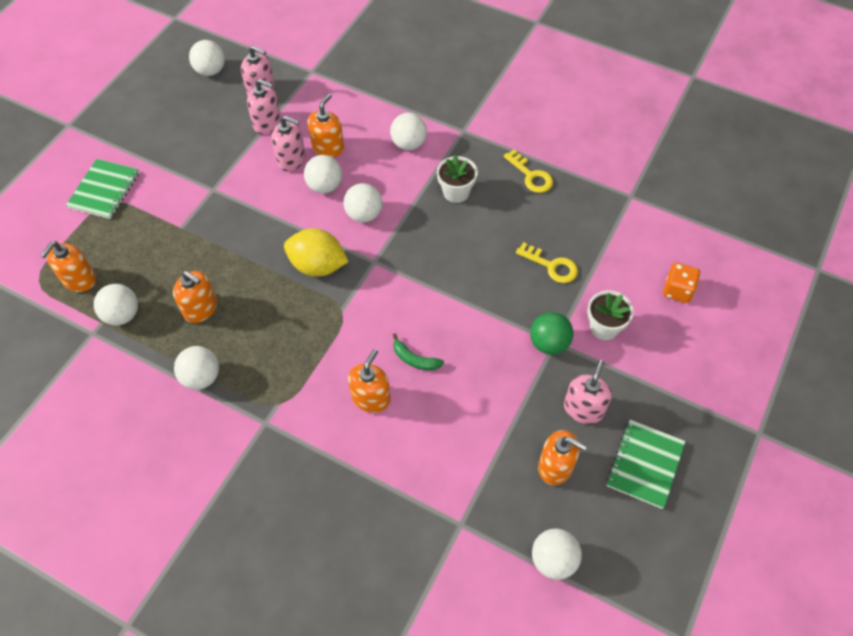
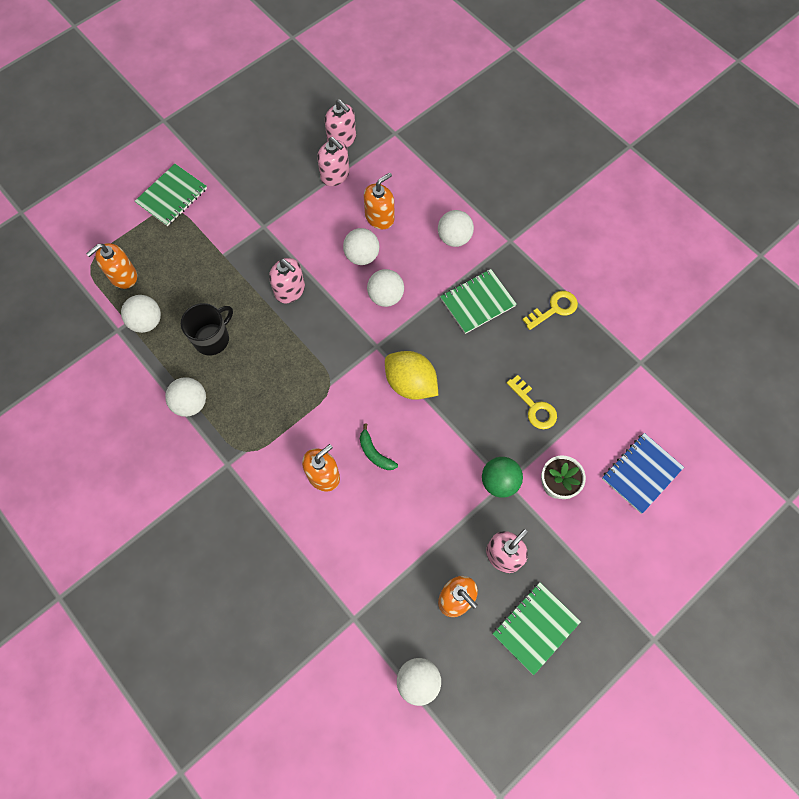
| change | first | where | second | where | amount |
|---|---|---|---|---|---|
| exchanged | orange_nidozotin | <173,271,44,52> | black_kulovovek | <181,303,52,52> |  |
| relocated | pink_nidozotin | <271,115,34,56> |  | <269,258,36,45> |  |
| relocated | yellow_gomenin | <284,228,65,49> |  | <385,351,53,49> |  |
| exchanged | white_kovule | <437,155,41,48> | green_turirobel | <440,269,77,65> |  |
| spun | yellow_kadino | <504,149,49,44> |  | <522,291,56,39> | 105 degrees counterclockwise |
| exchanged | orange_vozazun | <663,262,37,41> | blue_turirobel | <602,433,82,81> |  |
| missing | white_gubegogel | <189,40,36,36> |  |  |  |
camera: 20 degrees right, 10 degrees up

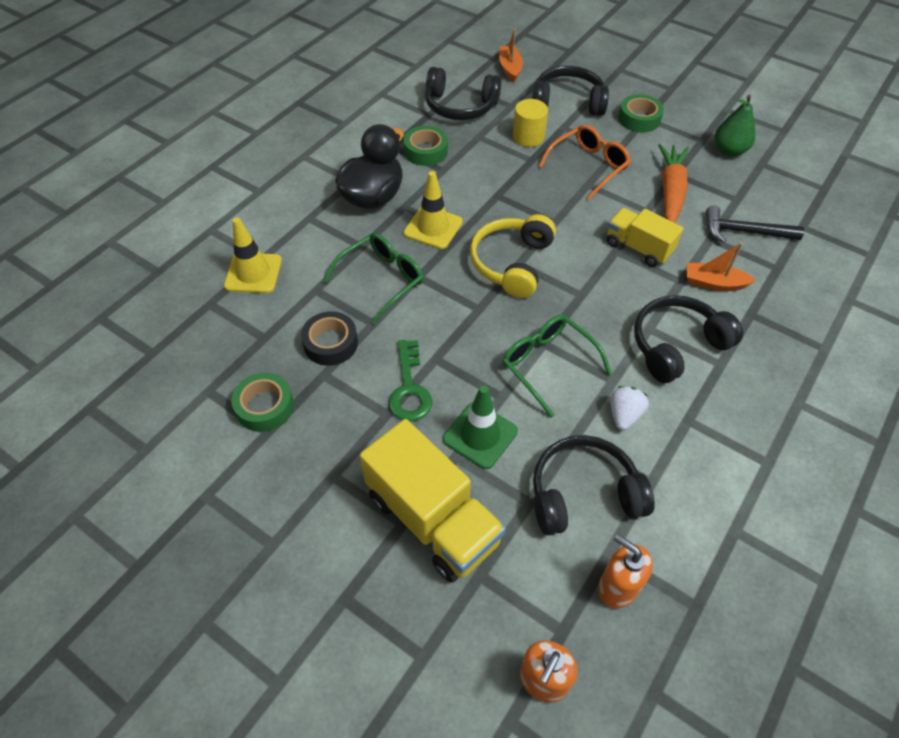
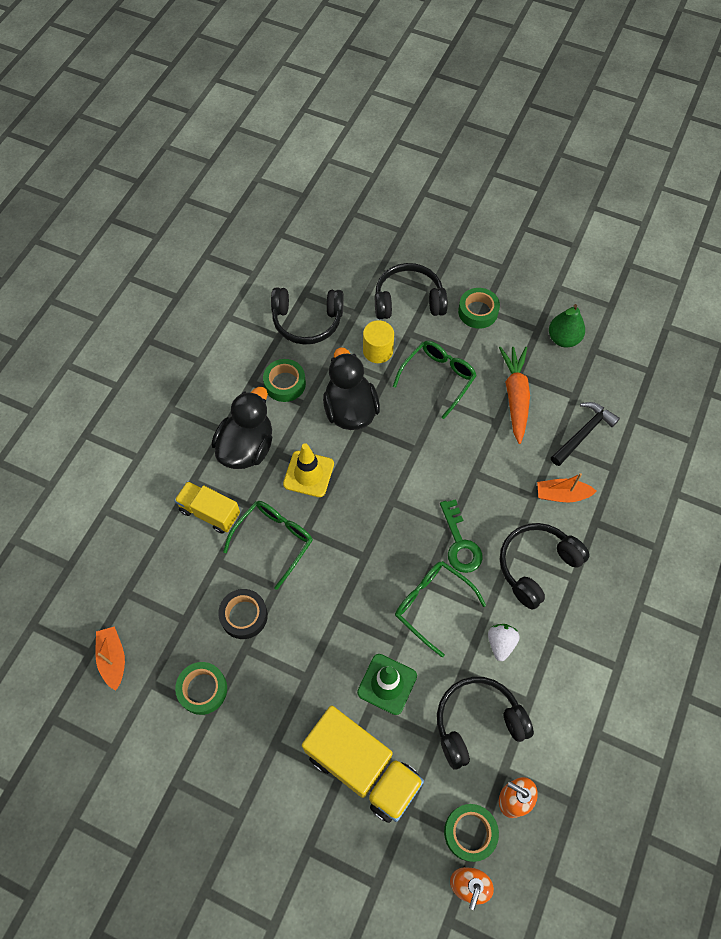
| change | first | where | second | where | amount |
|---|---|---|---|---|---|
| relocated | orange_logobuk | <499,29,24,53> |  | <96,626,29,65> |  |
| relocated | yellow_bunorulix | <607,208,76,59> |  | <174,481,66,53> |  |
| appeared |  |  | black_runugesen | <323,347,57,83> |  |
| colour | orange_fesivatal | <539,124,92,76> | green_fesivatal | <393,341,84,78> |  |
| relocated | green_kadino | <389,340,43,81> |  | <440,499,43,74> |  |
| appeared |  |  | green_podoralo | <444,804,55,58> |  |
| spun | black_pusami | <706,205,98,38> |  | <551,402,69,64> | 135 degrees clockwise |
| missing | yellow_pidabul | <224,217,58,76> |  |  |  |
| missing | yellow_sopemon | <470,214,86,84> |  |  |  |
camera: 10 degrees left, 10 degrees up

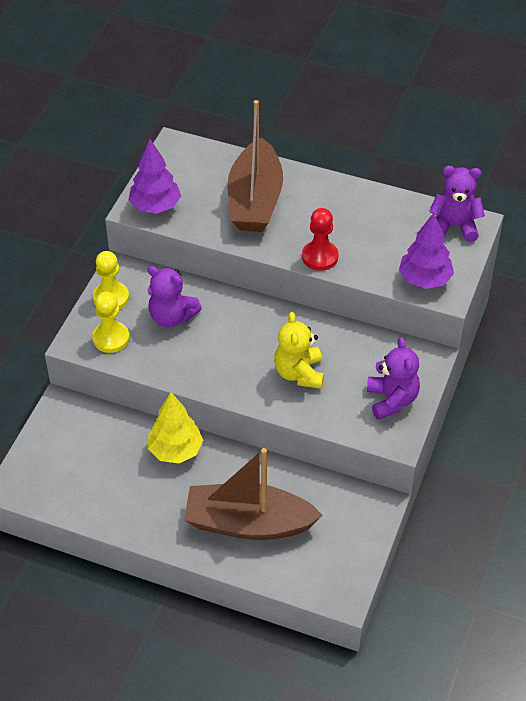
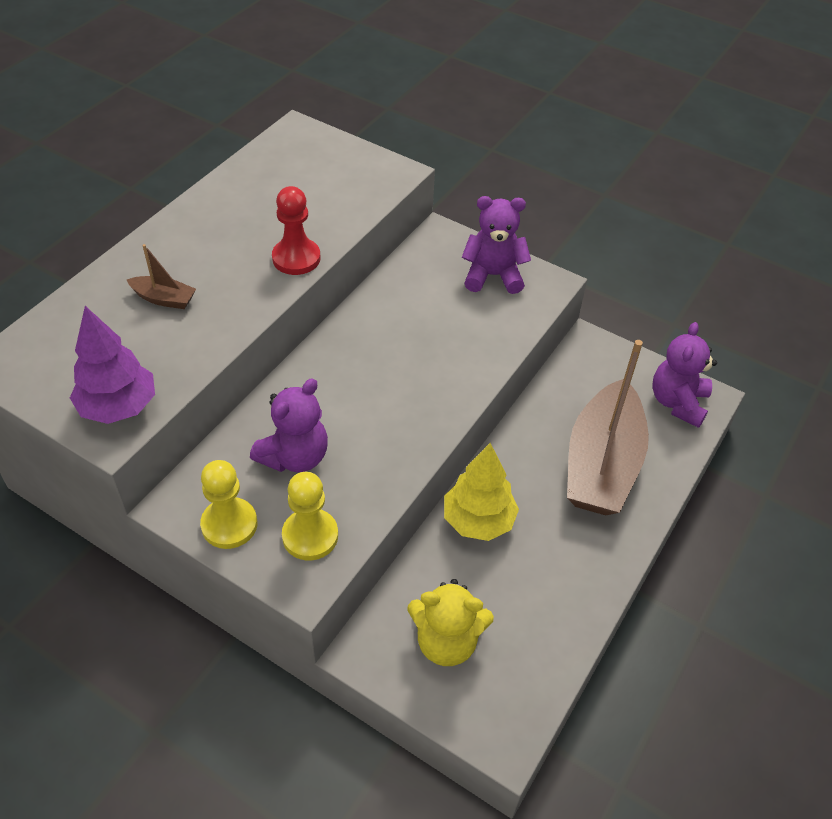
| change | first | where | second | where | amount |
|---|---|---|---|---|---|
| size | brown_logobuk | <228,100,55,132> |  | <127,244,69,65> | x0.41 |
| relocated | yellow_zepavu | <274,312,50,77> |  | <407,579,87,87> |  |
| relocated | purple_zepavu | <429,166,56,76> |  | <652,322,65,106> |  |
| missing | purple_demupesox | <399,213,55,76> |  |  |  |
camera: 80 degrees left, 0 degrees up

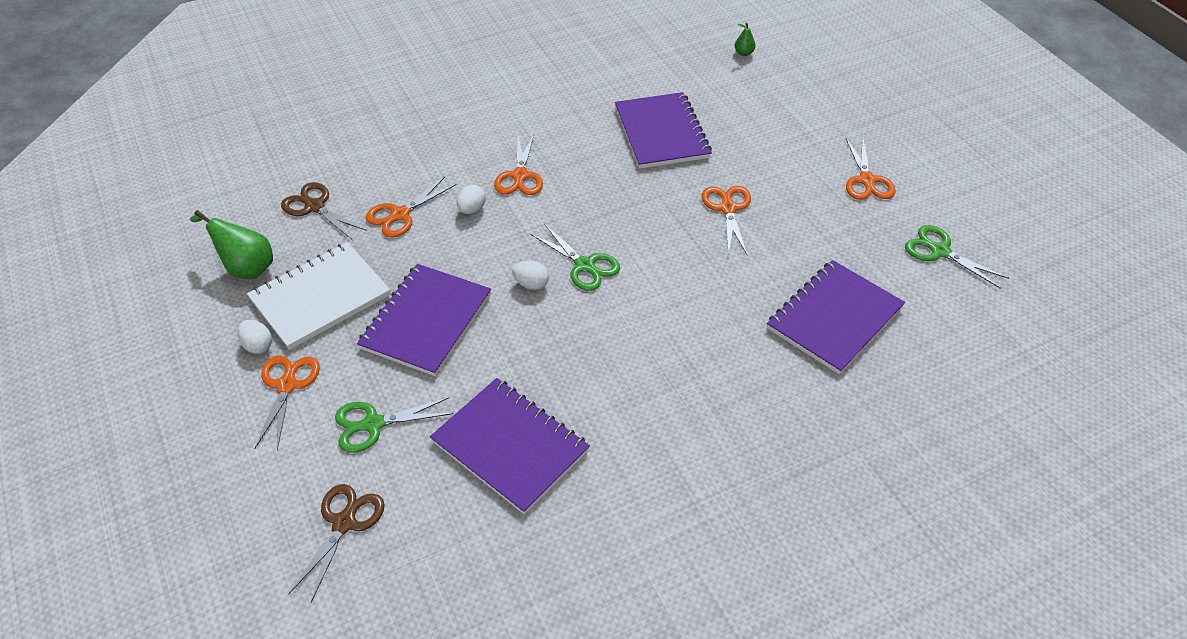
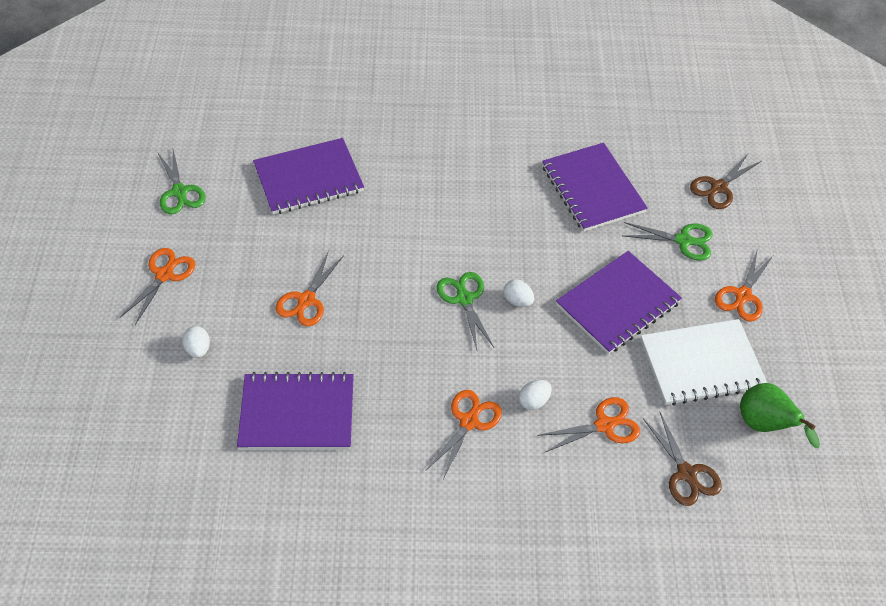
| change | first | where | second | where | amount |
|---|---|---|---|---|---|
| relocated | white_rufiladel | <238,320,34,34> |  | <182,326,28,32> |  |
| spun | purple_turirobel | <615,92,97,77> |  | <237,372,117,78> | 75 degrees clockwise |
| missing | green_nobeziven | <735,23,20,33> |  |  |  |
camera: 155 degrees left, 5 degrees up

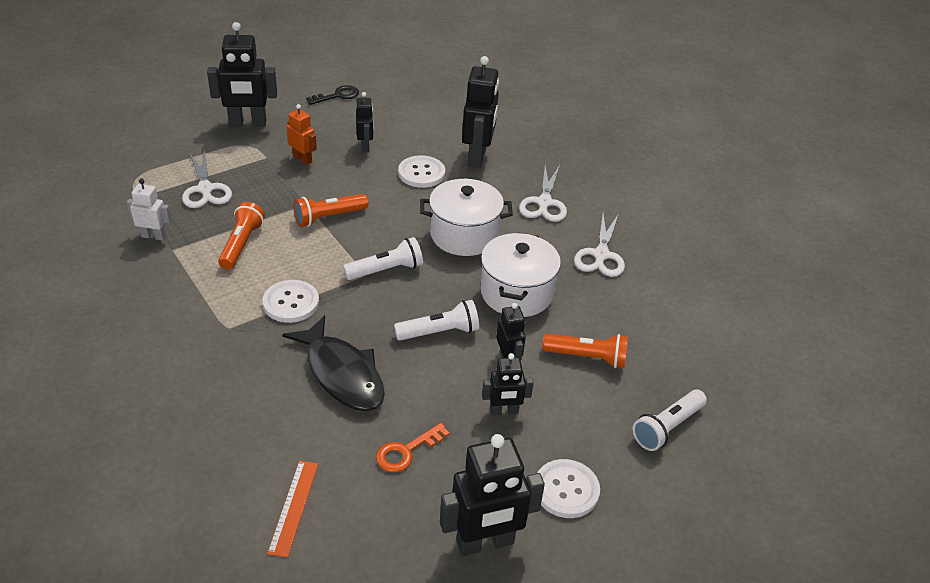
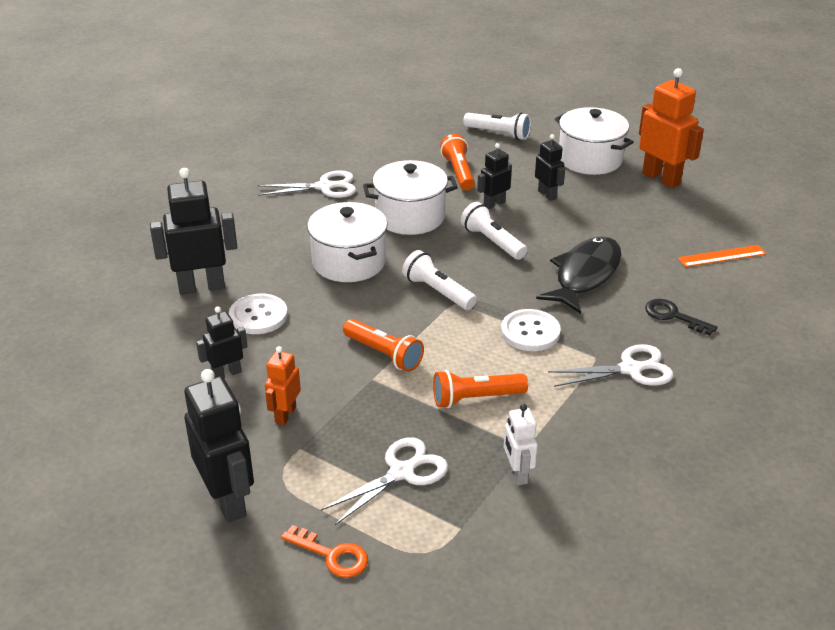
| change | first | where | second | where | amount |
|---|---|---|---|---|---|
| relocated | orange_kadino | <376,423,73,49> |  | <281,525,87,53> |  |
| relocated | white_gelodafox | <519,165,48,57> |  | <548,344,125,43> |  |
| exchanged | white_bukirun | <537,459,63,59> | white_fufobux | <555,107,79,68> |  |
| colour | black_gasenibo | <440,434,105,122> | orange_gasenibo | <639,68,65,120> |  |
| relocated | black_kadino | <306,85,53,20> |  | <645,299,72,36> |  |
camera: 110 degrees left, 5 degrees down

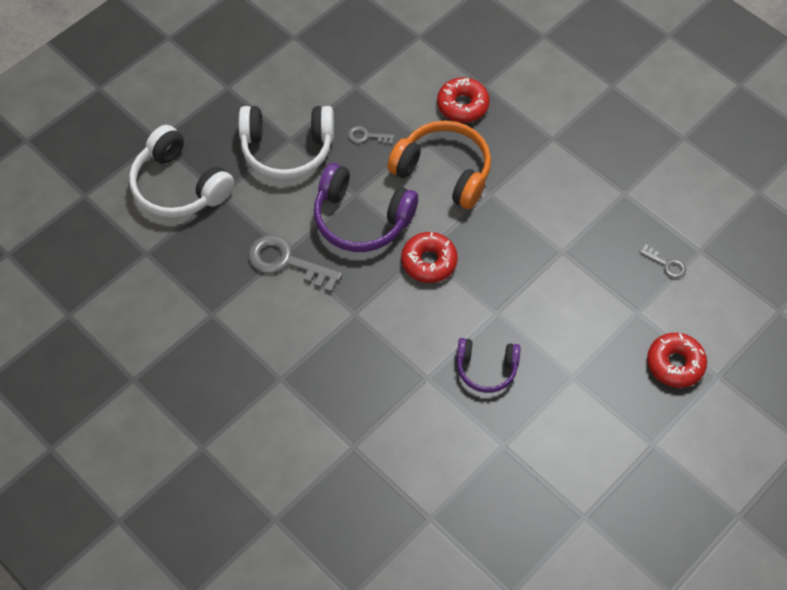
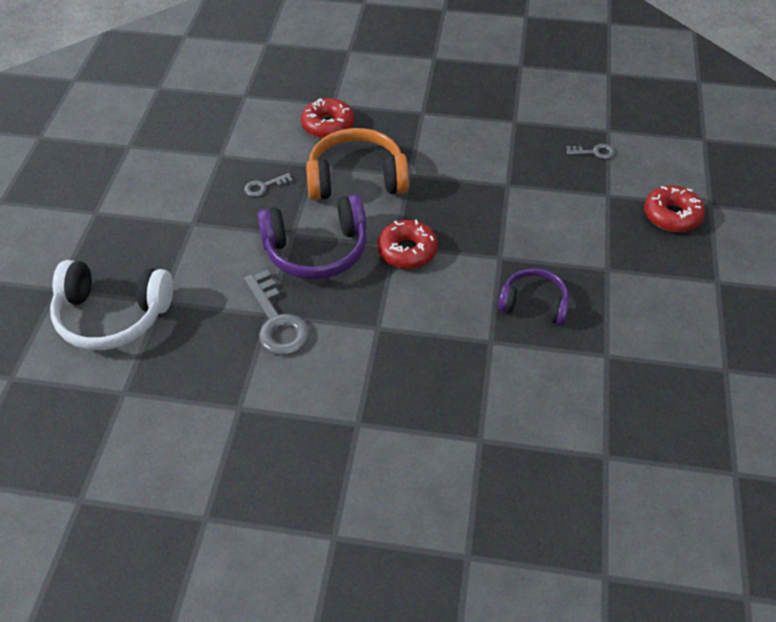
| change | first | where | second | where | amount |
|---|---|---|---|---|---|
| spun | grey_kadino | <248,235,94,58> |  | <244,270,66,85> | 105 degrees counterclockwise |
| spun | purple_sopemon | <457,338,64,55> |  | <498,268,71,56> | 135 degrees counterclockwise |
| missing | white_sopemon | <238,106,96,74> |  |  |  |
camera: 35 degrees left, 10 degrees down

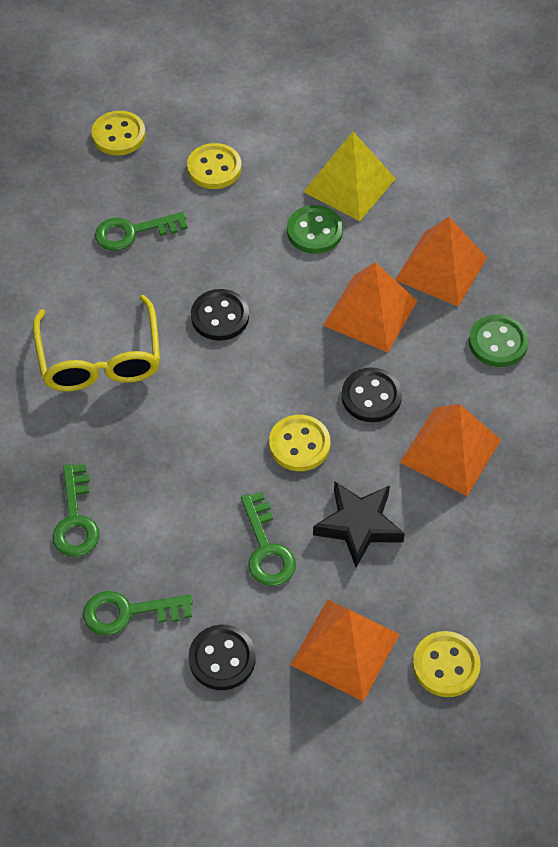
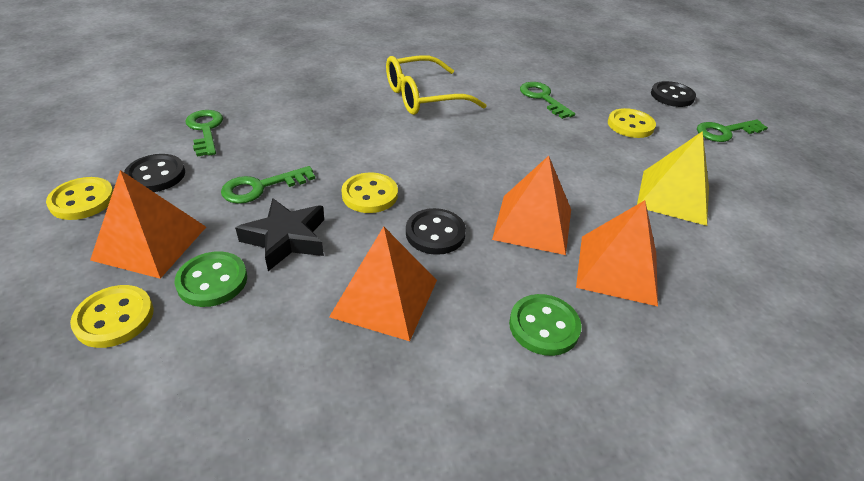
| change | first | where | second | where | amount |
|---|---|---|---|---|---|
| relocated | yellow_bukirun | <91,111,55,45> |  | <46,177,67,43> |  |
| relocated | green_bukirun | <287,205,56,49> |  | <175,251,72,56> |  |
| relocated | black_bukirun | <191,289,58,52> |  | <651,81,45,26> |  |
| relocated | green_kadino | <52,464,48,93> |  | <697,120,71,22> |  |
camera: 75 degrees right, 15 degrees down

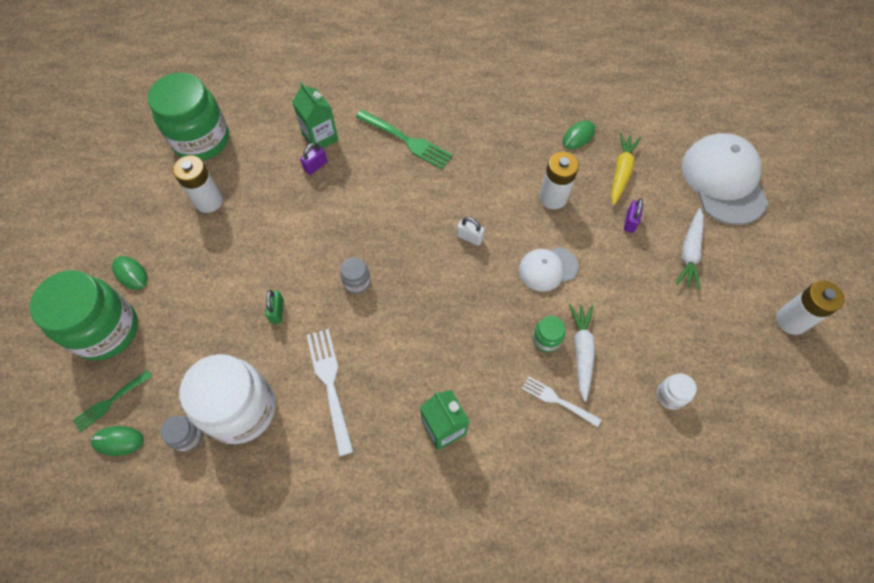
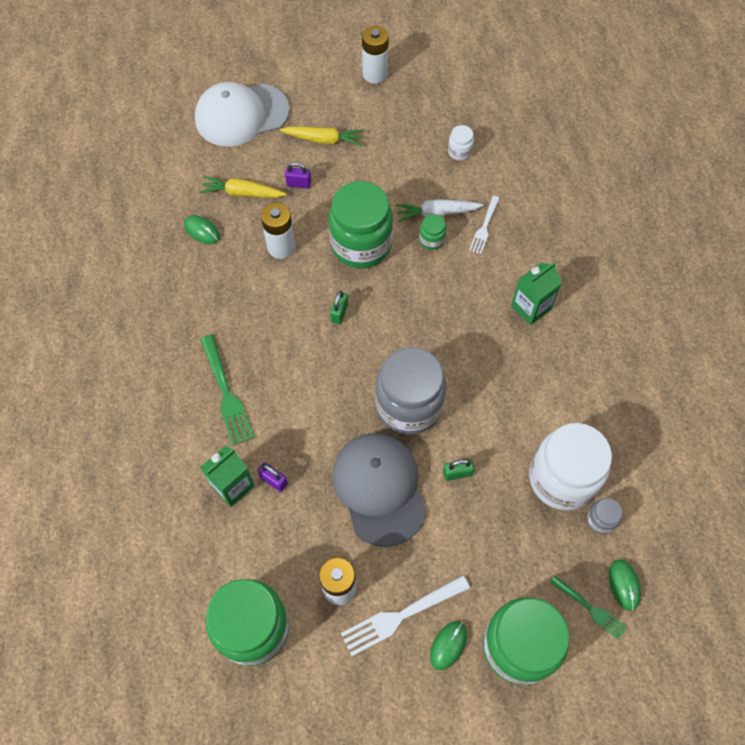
| change | first | where | second | where | amount |
|---|---|---|---|---|---|
| spun | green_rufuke | <356,110,97,59> |  | <200,335,54,110> | 135 degrees clockwise |
| colour | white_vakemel | <676,208,28,82> | yellow_vakemel | <280,126,84,20> |  |
| exchanged | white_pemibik | <519,247,59,44> | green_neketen | <329,181,64,87> |  |
| colour | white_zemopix | <457,217,28,29> | green_zemopix | <330,291,18,33> |  |
| appeared |  |  | grey_pemibik | <332,433,94,114> |  |
| relocated | white_rufuke | <307,329,47,127> |  | <341,575,129,81> |  |
| size | grey_neketen | <340,257,31,37> |  | <376,347,70,88> | x2.37 |
camera: 100 degrees left, 0 degrees up

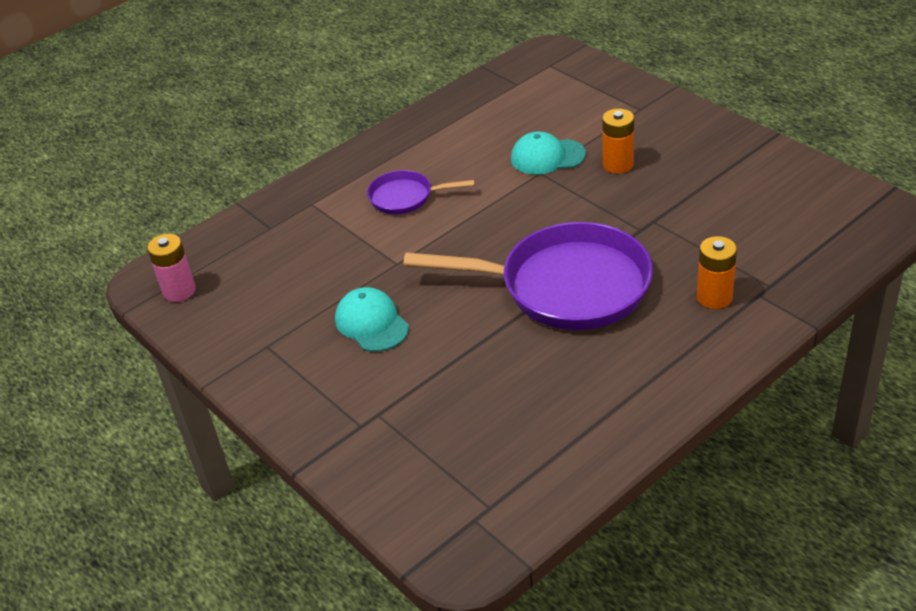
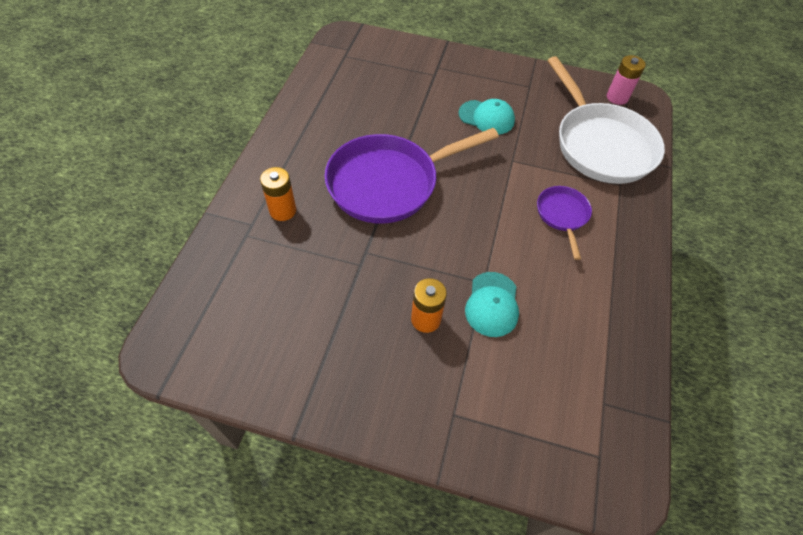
| change | first | where | second | where | amount |
|---|---|---|---|---|---|
| spun | turquoise_pemibik | <511,131,75,44> |  | <465,272,54,65> | 135 degrees clockwise |
| spun | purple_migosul | <367,170,108,45> |  | <537,186,55,74> | 60 degrees counterclockwise |
| appeared |  |  | white_migosul | <547,56,118,128> |  |
camera: 140 degrees right, 15 degrees up

